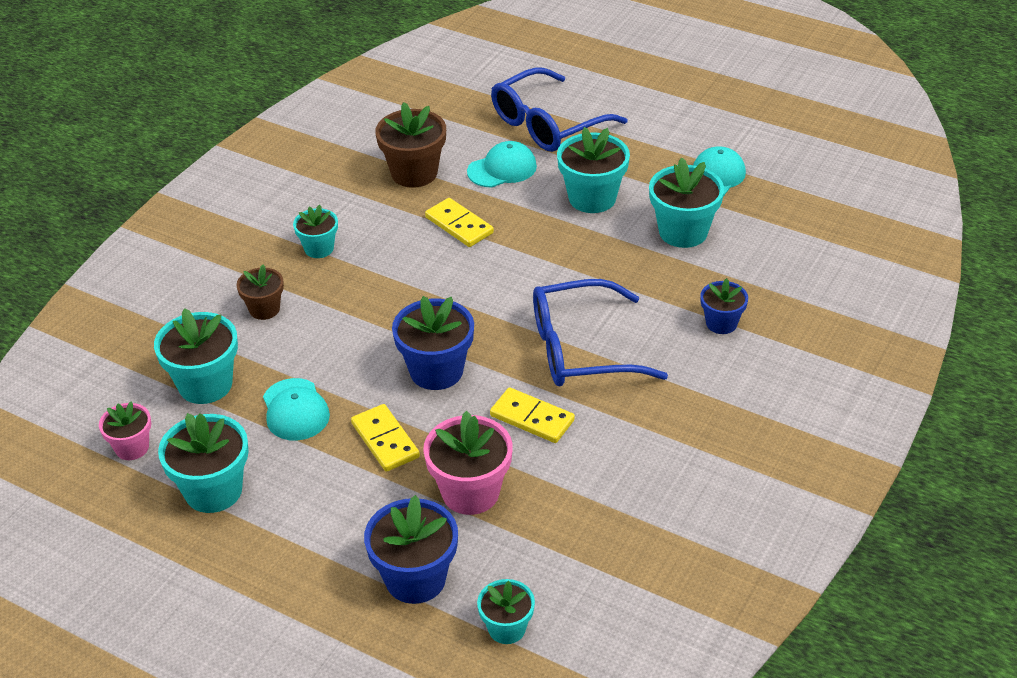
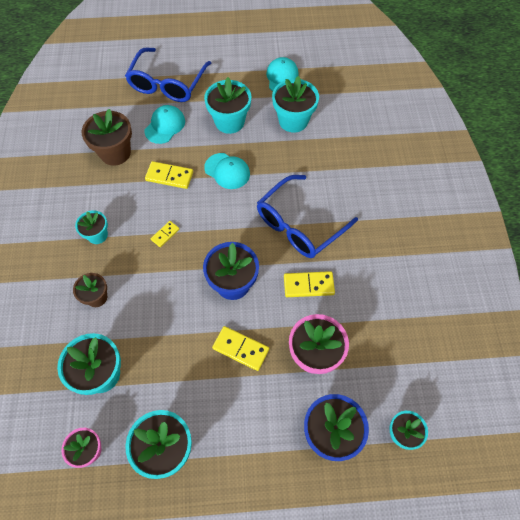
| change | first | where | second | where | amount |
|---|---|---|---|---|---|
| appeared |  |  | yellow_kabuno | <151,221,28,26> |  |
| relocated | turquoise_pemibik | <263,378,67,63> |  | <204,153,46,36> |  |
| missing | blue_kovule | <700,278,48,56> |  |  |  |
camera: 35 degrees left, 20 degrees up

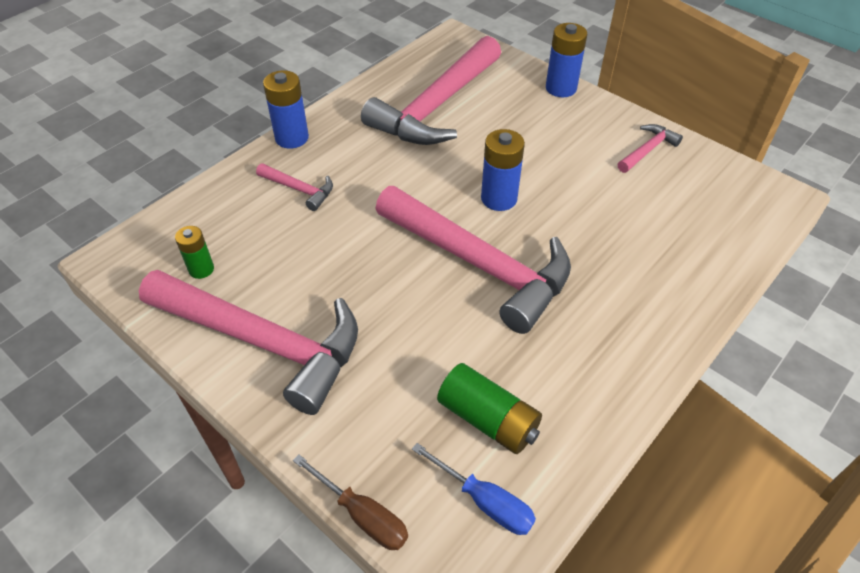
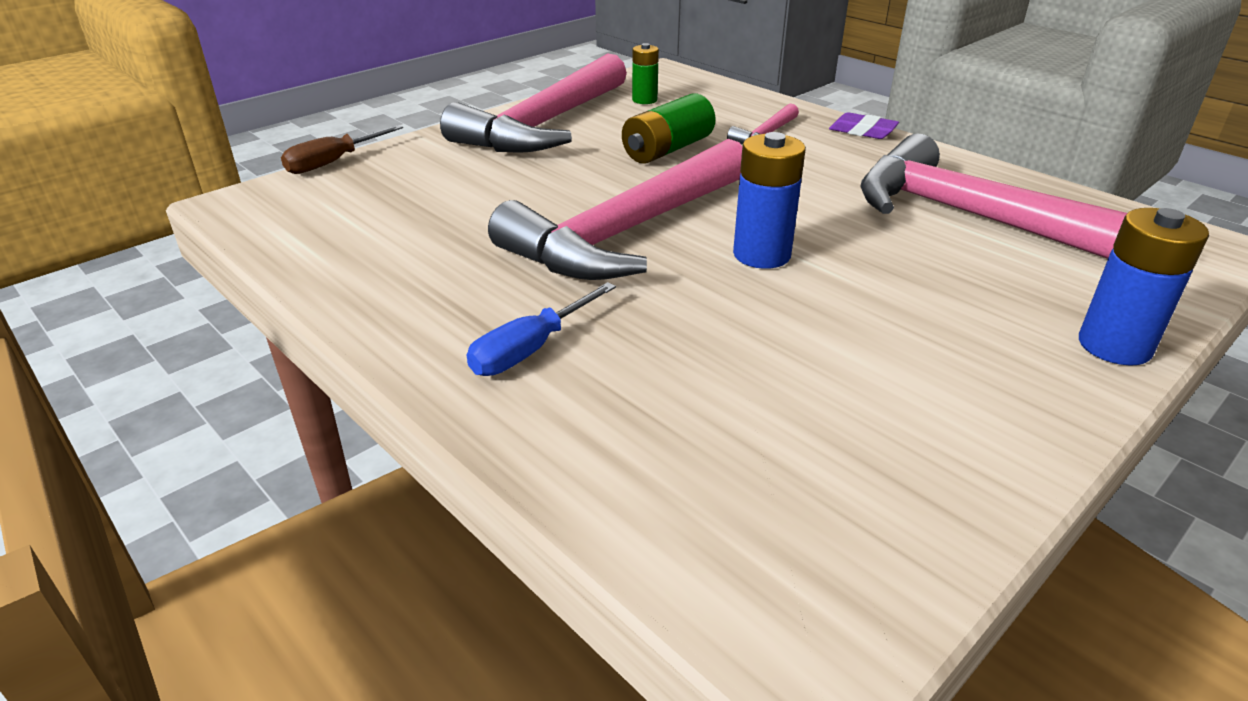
| change | first | where | second | where | amount |
|---|---|---|---|---|---|
| relocated | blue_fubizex | <412,443,124,92> |  | <467,282,149,94> |  |
| relocated | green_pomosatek | <437,363,105,91> |  | <622,93,94,71> |  |
| exchanged | blue_pomosatek | <263,70,46,79> | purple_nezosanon | <829,112,70,27> |  |
| missing | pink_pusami | <618,124,65,49> |  |  |  |
camera: 95 degrees right, 15 degrees down

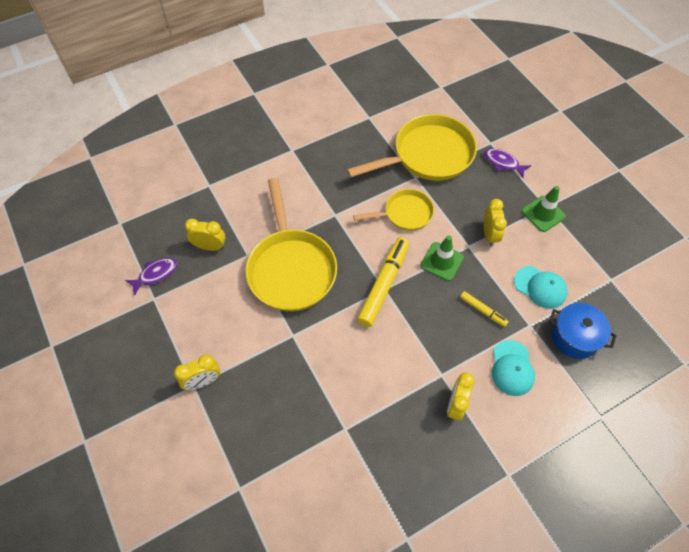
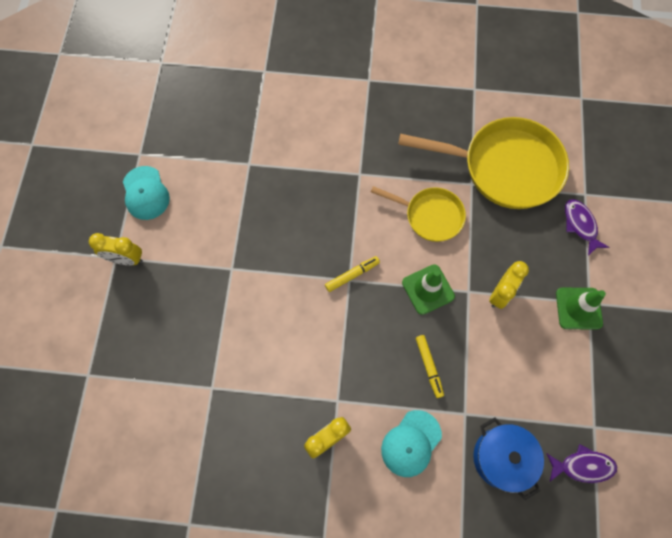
| change | first | where | second | where | amount |
|---|---|---|---|---|---|
| relocated | turquoise_pemibik | <514,266,54,43> |  | <123,166,47,54> |  |
| size | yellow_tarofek | <357,237,52,90> |  | <325,256,55,36> | x0.51 |
| relocated | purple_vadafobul | <125,258,53,38> |  | <546,444,71,39> |  |
| missing | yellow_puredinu | <185,219,41,32> |  |  |  |
| missing | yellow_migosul | <245,178,92,133> |  |  |  |
camera: 35 degrees right, 10 degrees up

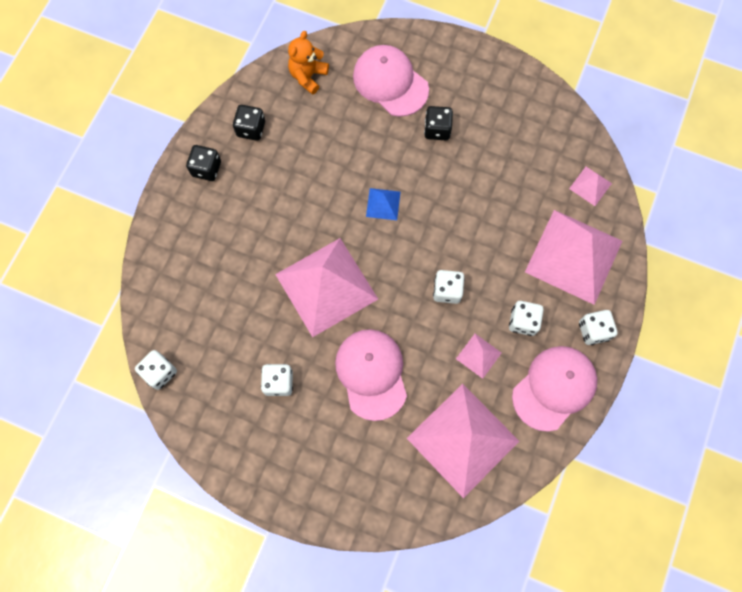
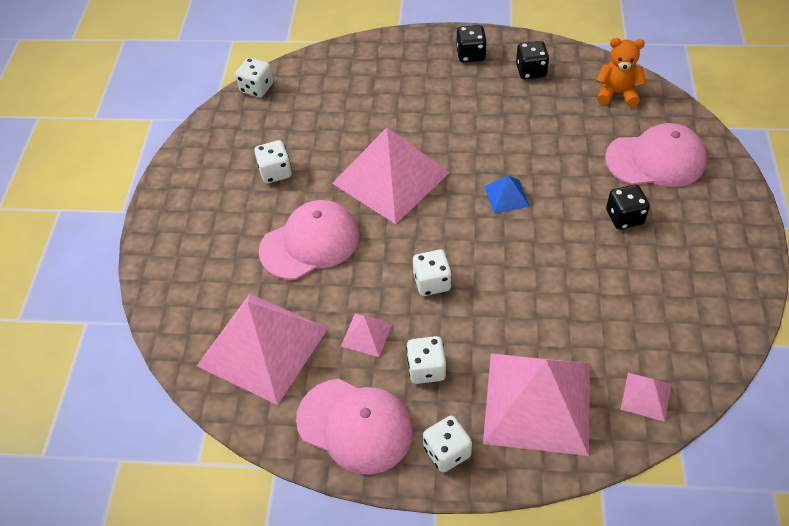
| change | first | where | second | where | amount |
|---|---|---|---|---|---|
| spun | pink_pemibik | <353,45,76,72> |  | <605,123,102,64> | 60 degrees clockwise |
camera: 75 degrees right, 20 degrees down

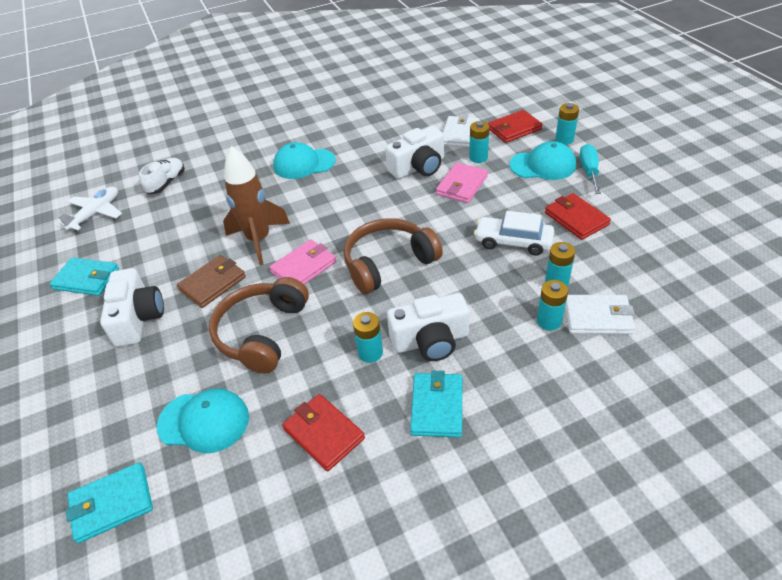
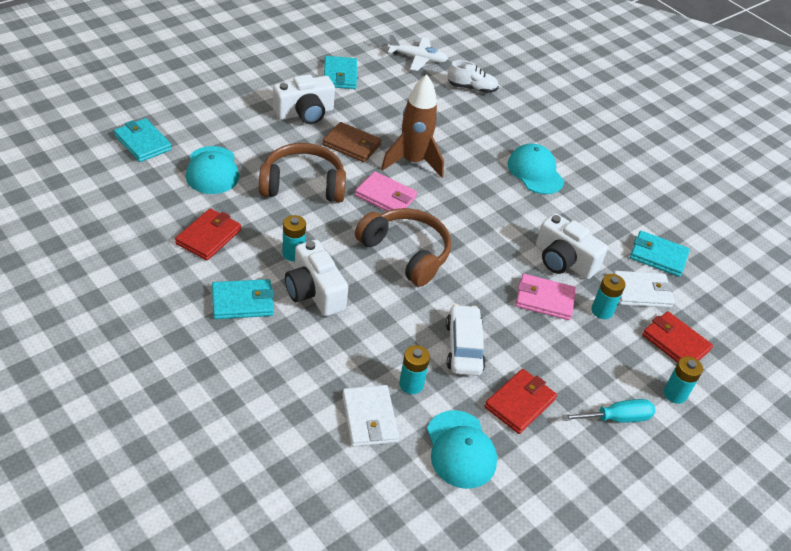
| change | first | where | second | where | amount |
|---|---|---|---|---|---|
| relocated | turquoise_pemibik | <510,141,66,39> |  | <427,410,70,79> |  |
| appeared |  |  | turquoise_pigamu | <630,231,60,46> |  |
| missing | turquoise_pomosatek | <537,280,31,51> |  |  |  |
camera: 65 degrees right, 0 degrees up

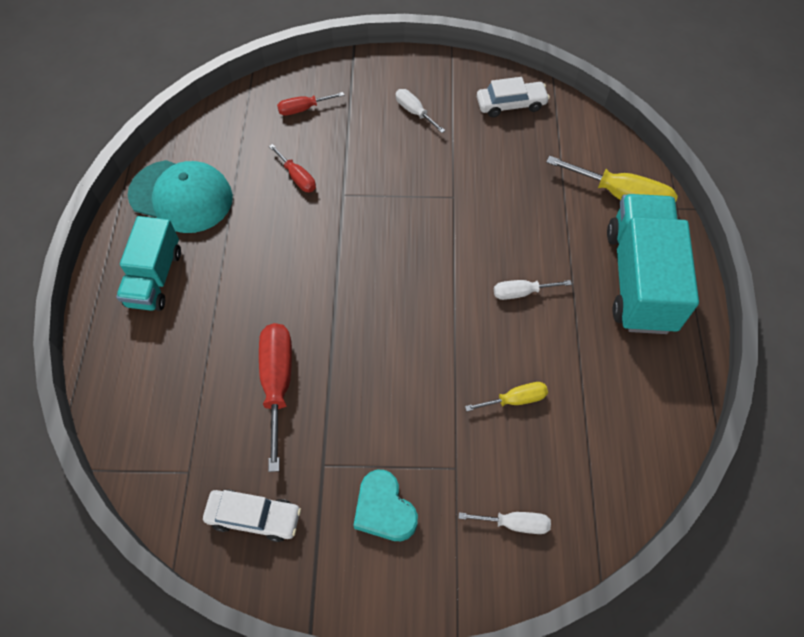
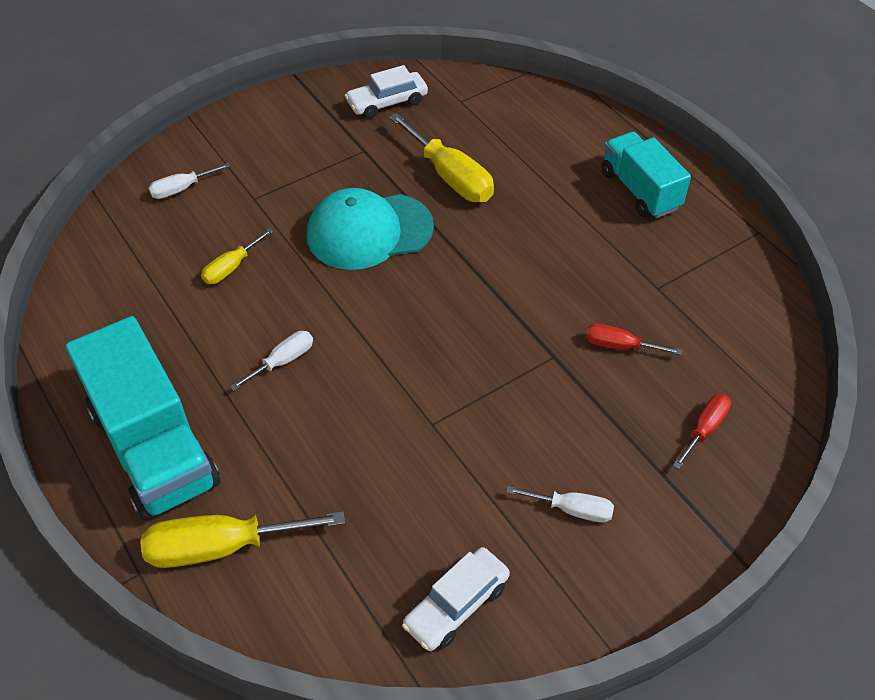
| change | first | where | second | where | amount |
|---|---|---|---|---|---|
| relocated | turquoise_pemibik | <128,160,105,73> |  | <307,188,127,82> |  |
| colour | red_fubizex | <259,323,33,149> | yellow_fubizex | <389,113,105,89> |  |
| missing | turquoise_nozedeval | <353,470,65,71> |  |  |  |
camera: 145 degrees right, 10 degrees down

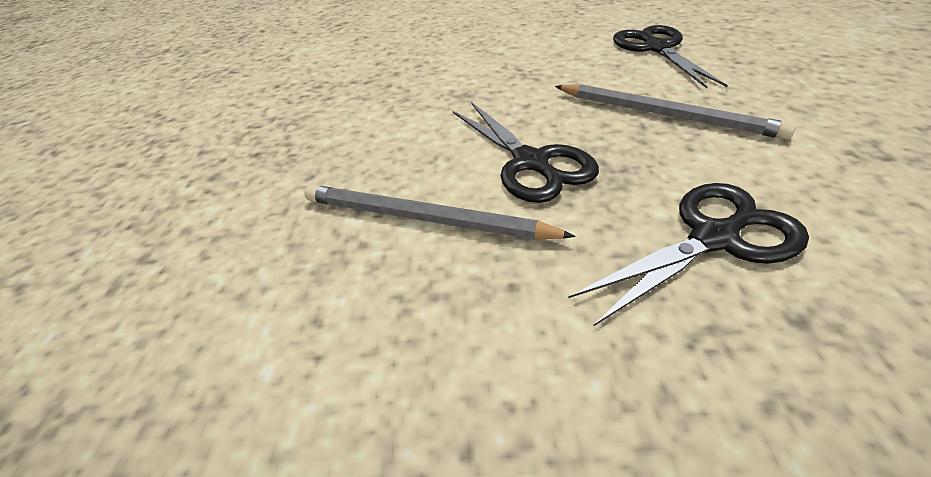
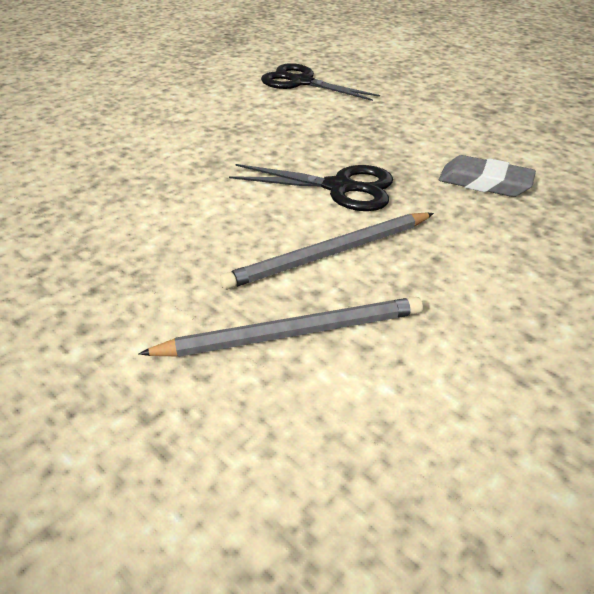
| change | first | where | second | where | amount |
|---|---|---|---|---|---|
| relocated | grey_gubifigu | <555,84,241,56> |  | <138,297,285,60> |  |
| exchanged | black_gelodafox | <568,183,241,144> | grey_nezosanon | <439,155,97,42> |  |
camera: 50 degrees left, 0 degrees up

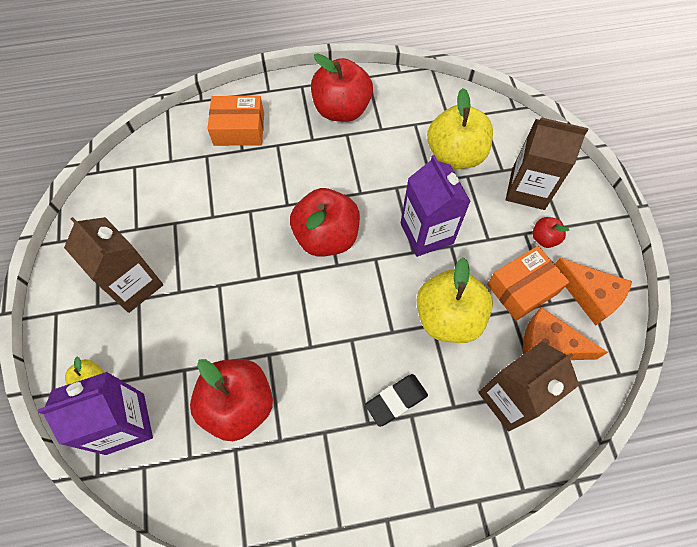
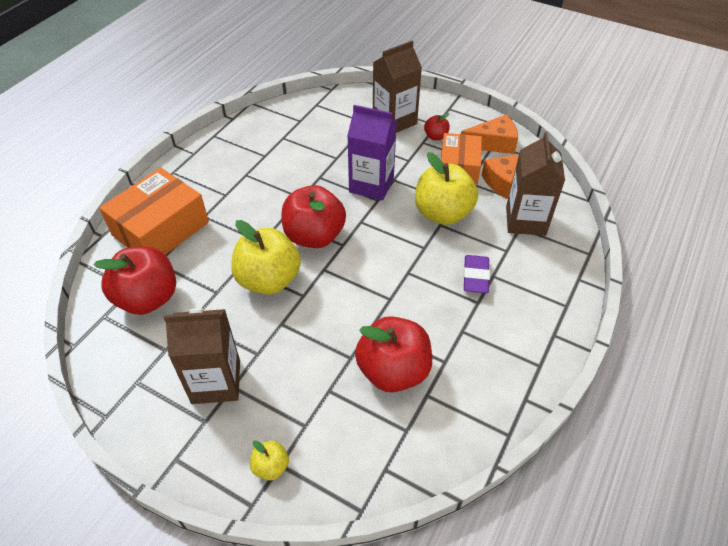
| change | first | where | second | where | amount |
|---|---|---|---|---|---|
| relocated | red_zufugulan | <311,53,62,69> |  | <94,246,82,69> |  |
| size | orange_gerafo | <207,96,57,50> |  | <99,168,110,87> | x1.50 |
| relocated | yellow_zufugulan | <427,88,66,81> |  | <231,220,70,75> |  |
| colour | black_nezosanon | <365,374,63,53> | purple_nezosanon | <463,255,27,38> |  |
| missing | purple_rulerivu | <38,372,115,83> |  |  |  |
camera: 50 degrees left, 15 degrees down

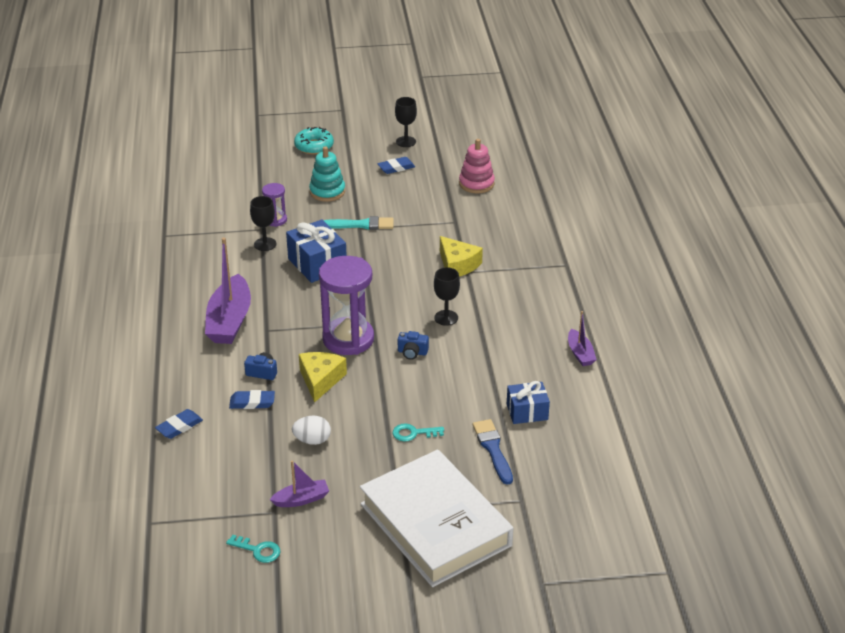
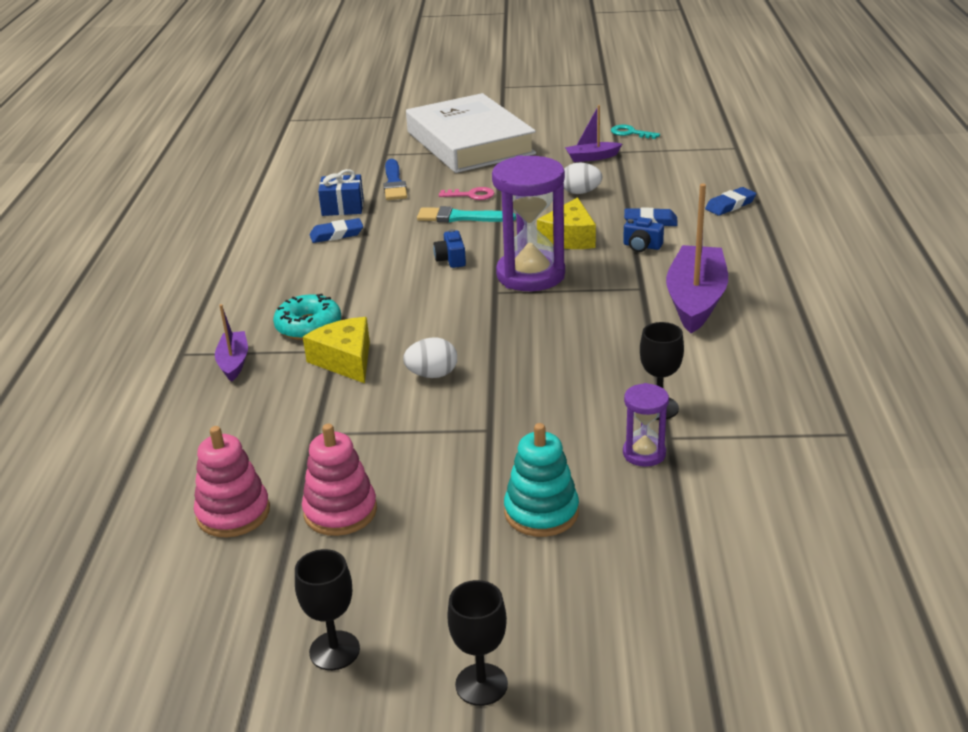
| change | first | where | second | where | amount |
|---|---|---|---|---|---|
| relocated | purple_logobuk | <568,311,29,55> |  | <215,304,33,78> |  |
| relocated | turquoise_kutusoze | <294,127,40,28> |  | <273,293,68,47> |  |
| appeared |  |  | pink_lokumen | <302,424,75,112> |  |
| relocated | blue_nezosanon | <377,157,38,17> |  | <310,218,53,25> |  |
| appeared |  |  | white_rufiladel | <403,337,54,41> |  |
| relocated | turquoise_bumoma | <323,216,71,14> |  | <417,206,99,16> |  |
| spun | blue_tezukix | <398,331,31,29> |  | <433,229,33,39> | 120 degrees counterclockwise |
| colour | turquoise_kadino | <392,423,52,19> | pink_kadino | <439,187,55,13> |  |
| relocated | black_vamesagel | <434,267,26,59> |  | <447,580,61,126> |  |
| missing | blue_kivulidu | <286,219,61,64> |  |  |  |
camera: 170 degrees left, 5 degrees down

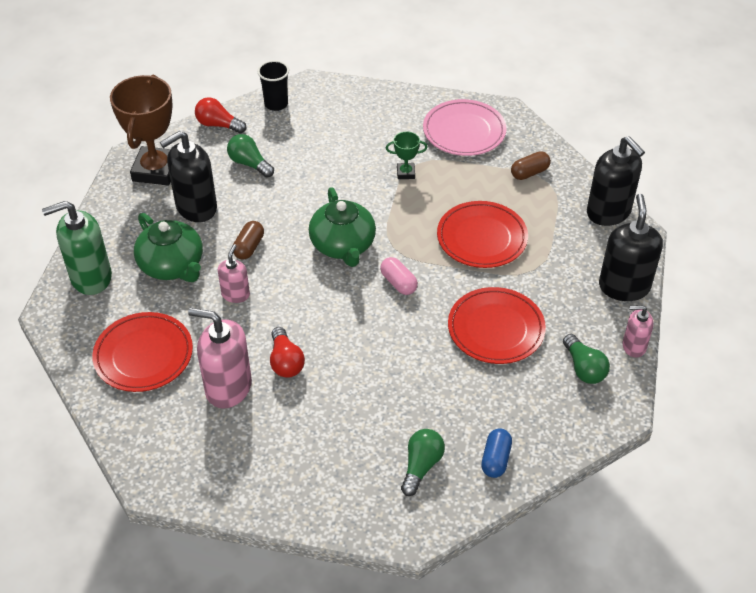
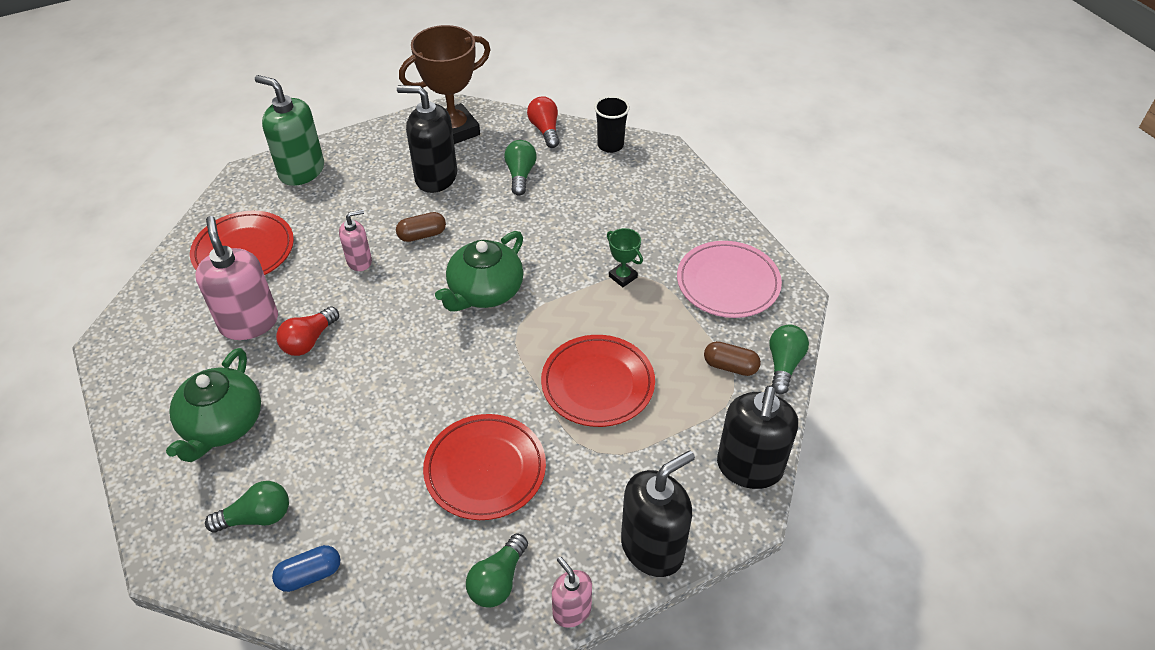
| change | first | where | second | where | amount |
|---|---|---|---|---|---|
| relocated | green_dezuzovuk | <134,213,69,69> |  | <166,348,95,114> |  |
| appeared |  |  | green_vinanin | <769,325,40,69> |  |
| missing | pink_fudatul | <380,257,38,38> |  |  |  |
camera: 50 degrees right, 0 degrees up

